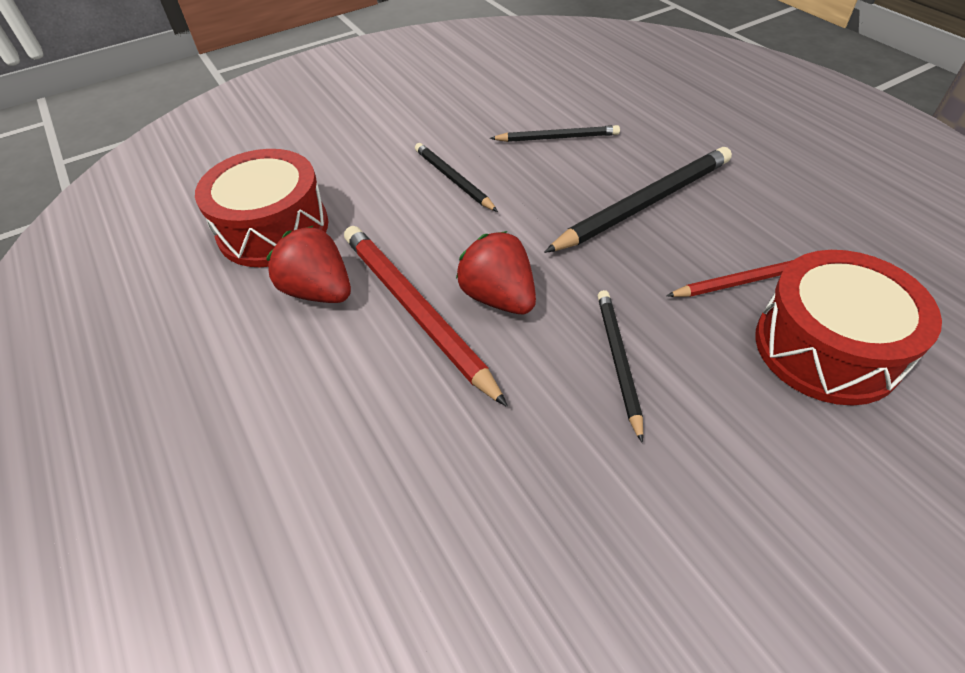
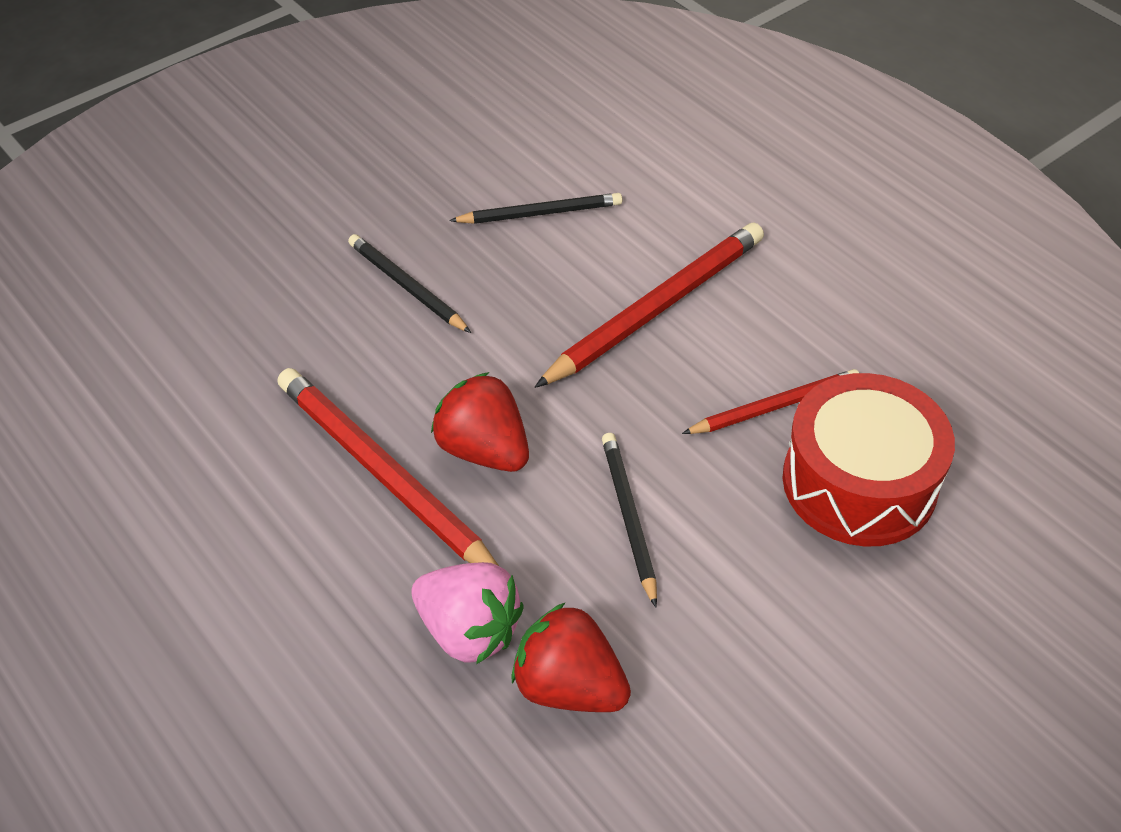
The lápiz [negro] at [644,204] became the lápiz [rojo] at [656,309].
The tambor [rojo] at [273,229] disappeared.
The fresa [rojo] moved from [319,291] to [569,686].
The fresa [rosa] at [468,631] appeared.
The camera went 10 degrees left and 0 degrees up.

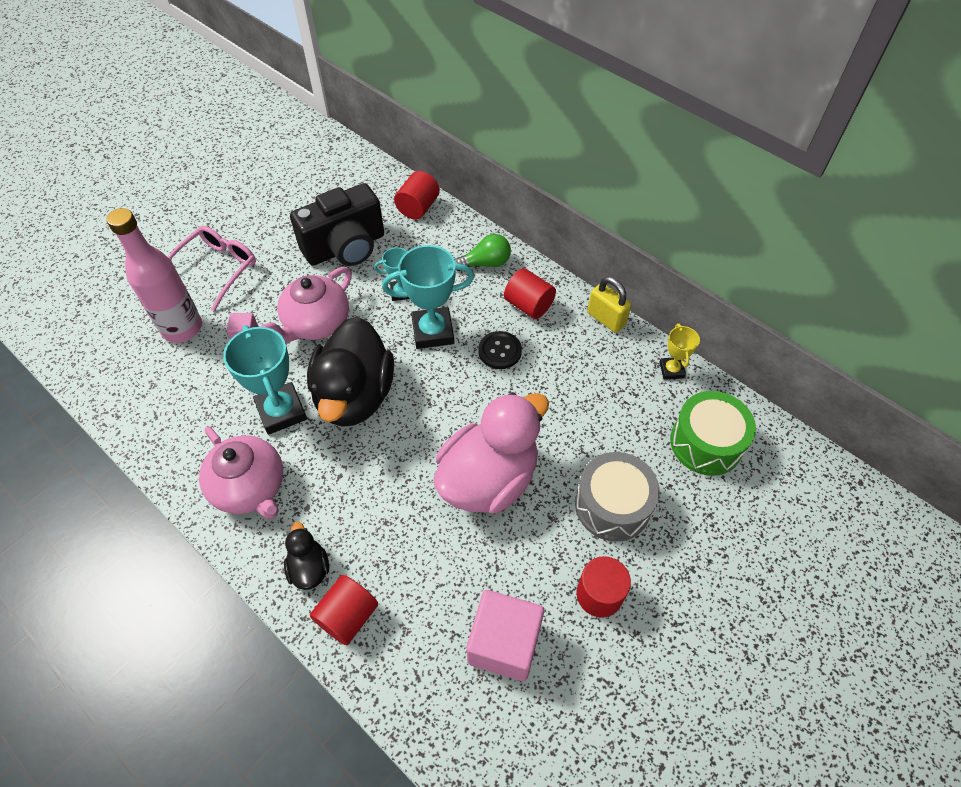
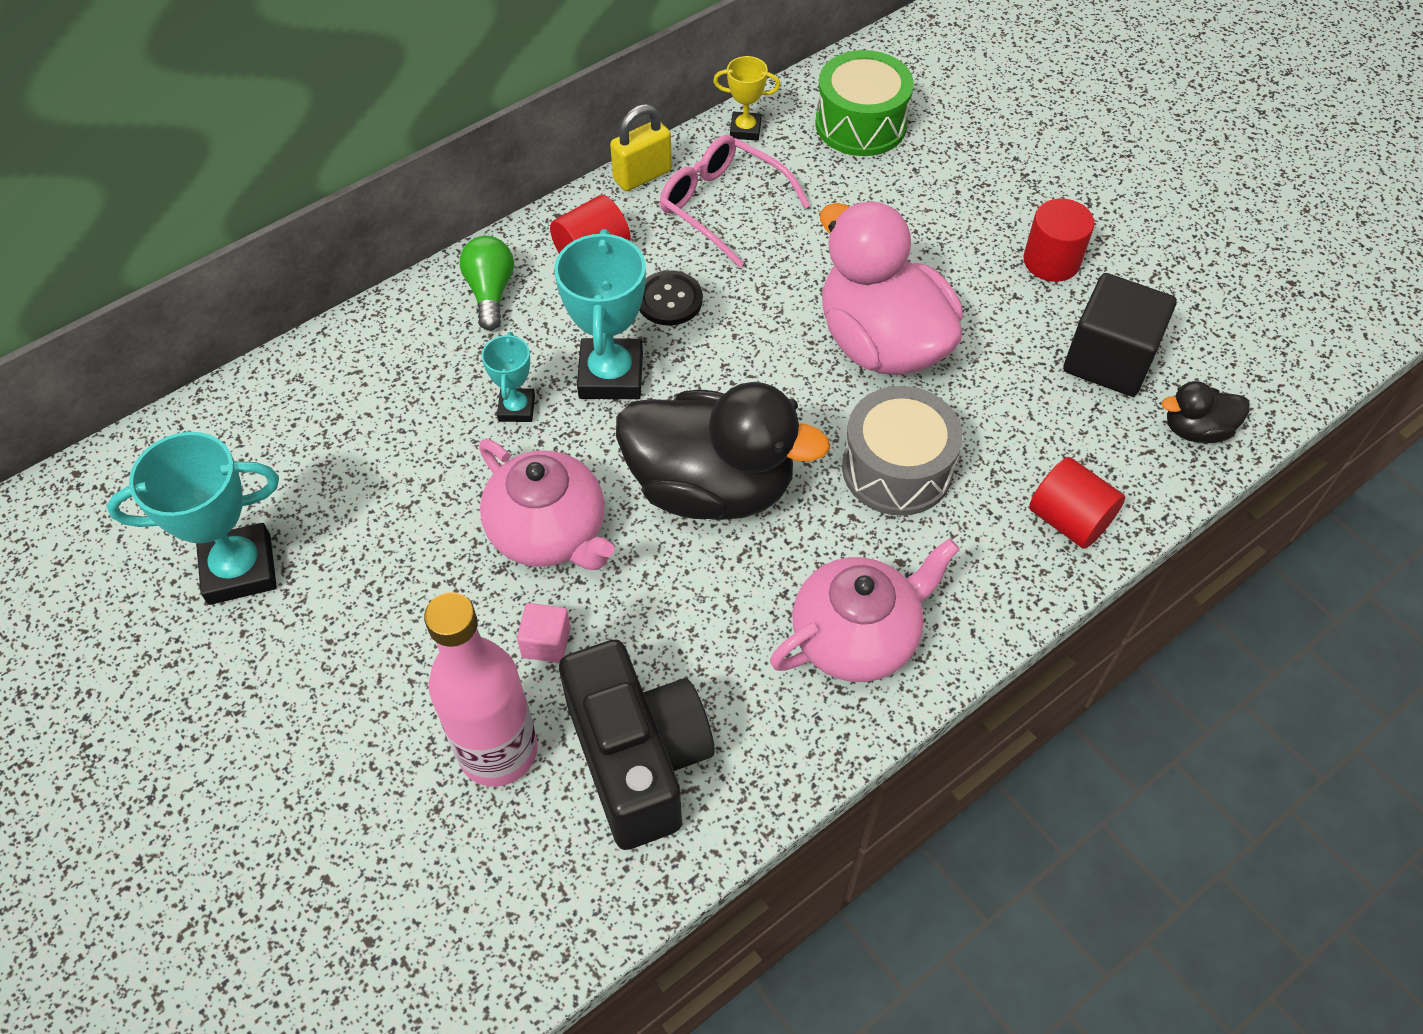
The cilindro [rojo] at [418,207] disappeared.
The cámara [negro] moved from [346,247] to [638,759].
The gafas [rosa] moved from [218,268] to [721,205].
The trofeo [turquesa] moved from [281,411] to [239,569].
The tambor [gris] moved from [612,505] to [897,469].
The pato [negro] moved from [309,568] to [1196,430].
The cubo [rosa] at [504,643] became the cubo [negro] at [1109,359].
The camera went 80 degrees left and 0 degrees up.

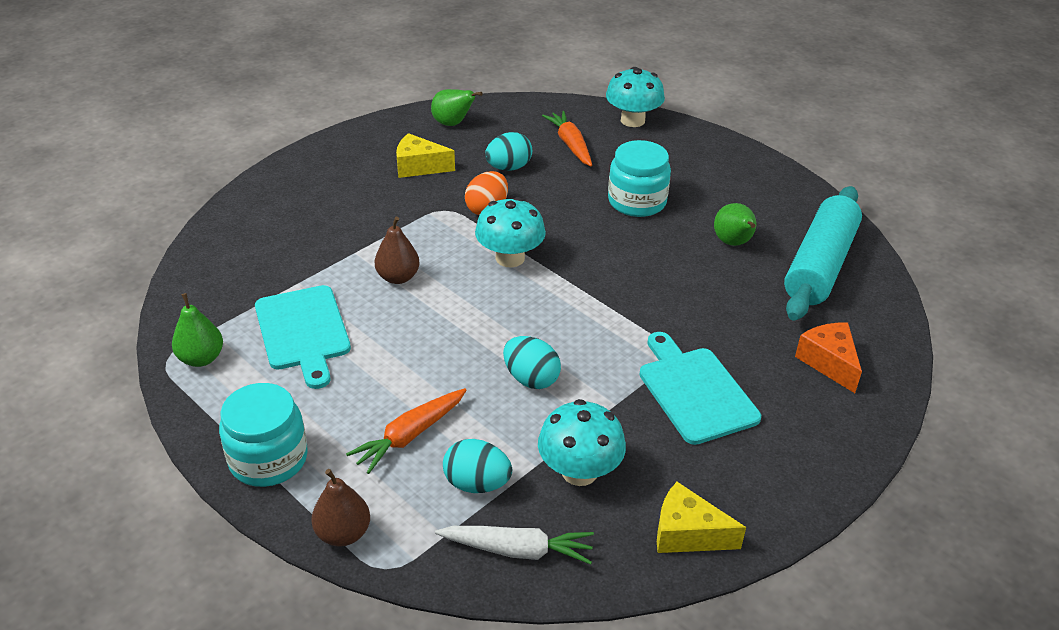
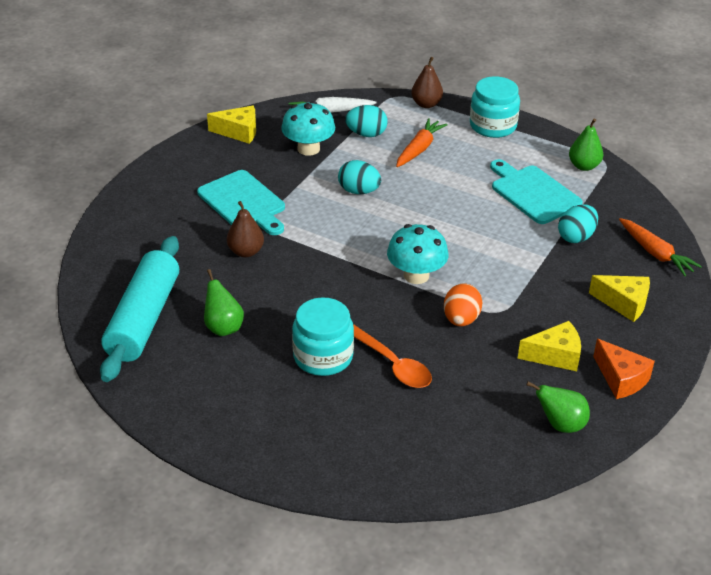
The seta [turquesa] at [632,120] disappeared.
The zanahoria [naranja] moved from [570,145] to [655,253].
The huevo [turquesa] moved from [508,168] to [576,237].
The pera [marrón] moved from [398,277] to [246,252].
The queso [naranja] moved from [828,362] to [621,379].
The queso [amarillo] at [624,303] appeared.
The cuchara [naranja] at [392,364] appeared.
The camera went 165 degrees right and 0 degrees up.

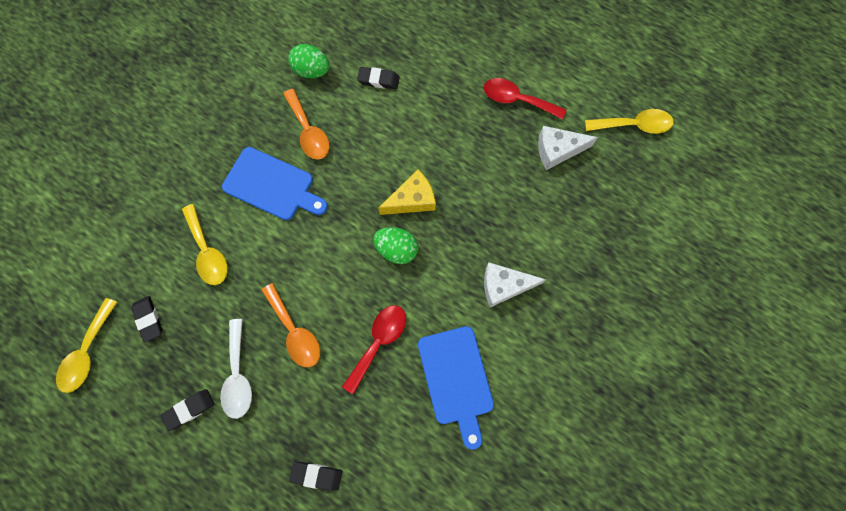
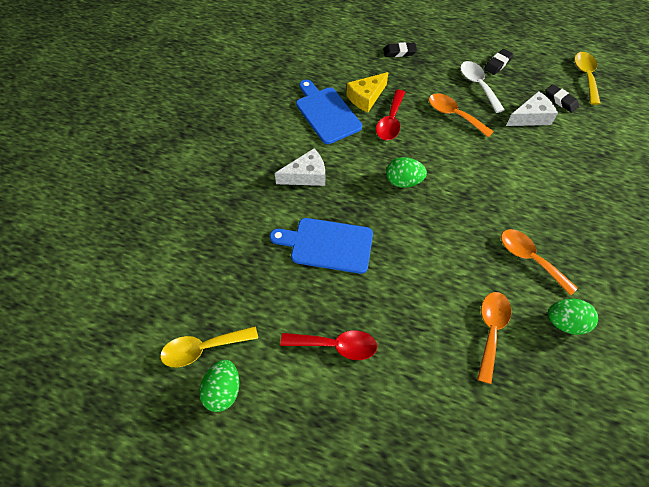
The goma de borrar [negro] at [378,80] was replaced by the cuchara [naranja] at [491,330].
The queso [blanco] moved from [557,150] to [530,117].
The tabla de cortar [azul] moved from [272,185] to [327,245].
The queso [amarillo] moved from [412,200] to [366,97].
The cuchara [amarillo] at [208,252] disappeared.
The huevo [verde] at [223,390] appeared.
The camera went 165 degrees right and 15 degrees down.

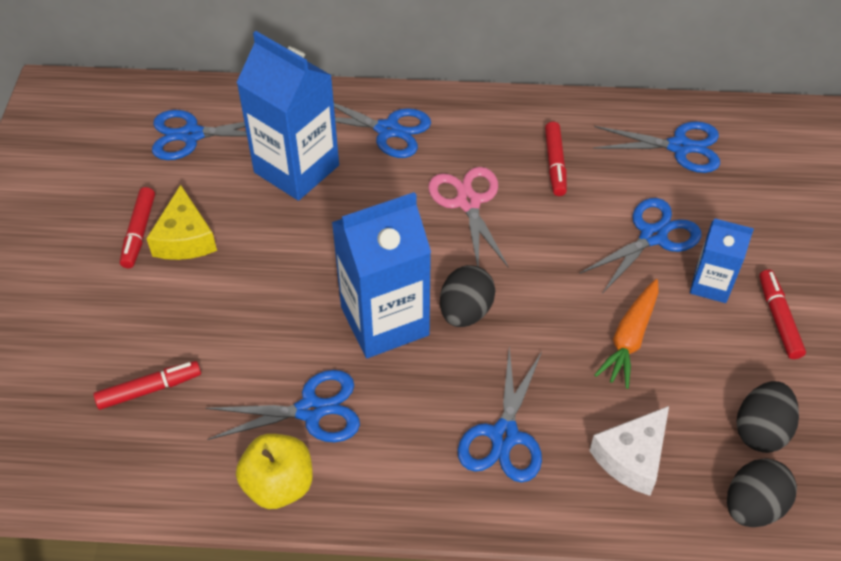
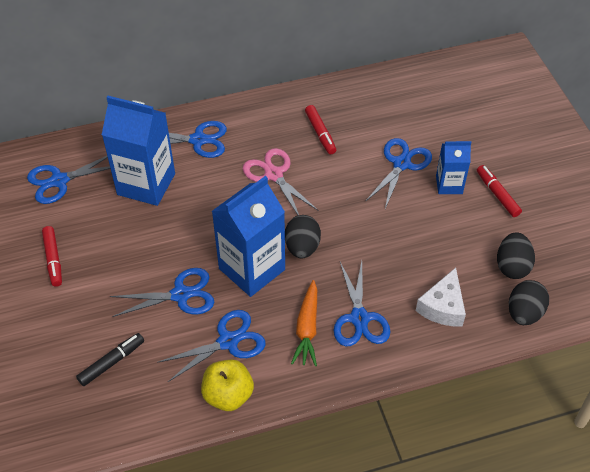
The tijeras [azul] moved from [679,147] to [180,295].
The queso [amarillo] at [185,238] disappeared.
The zanahoria [naranja] moved from [629,339] to [307,329].
The rotulador [rojo] at [149,389] became the rotulador [negro] at [111,362].
The camera went 20 degrees left and 0 degrees up.

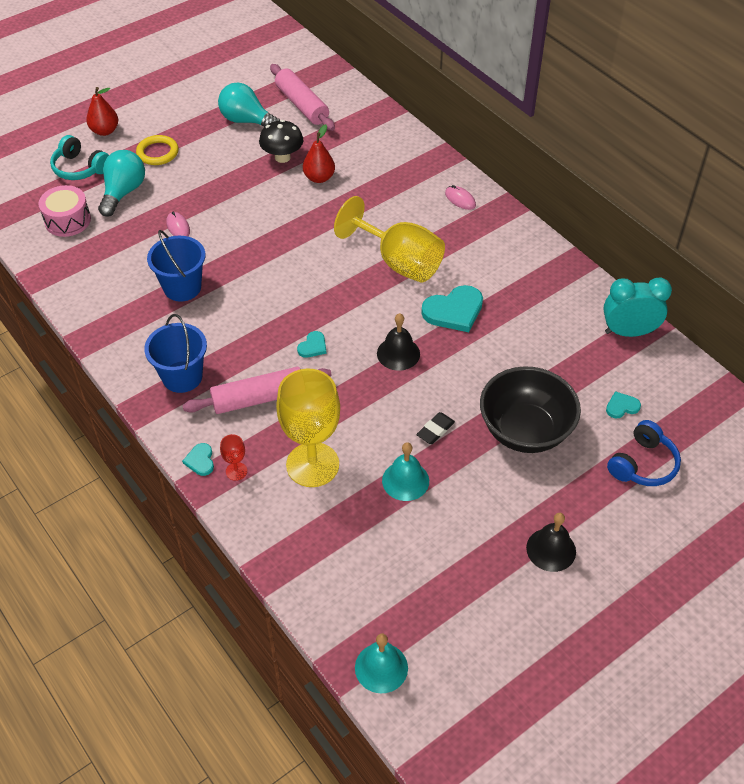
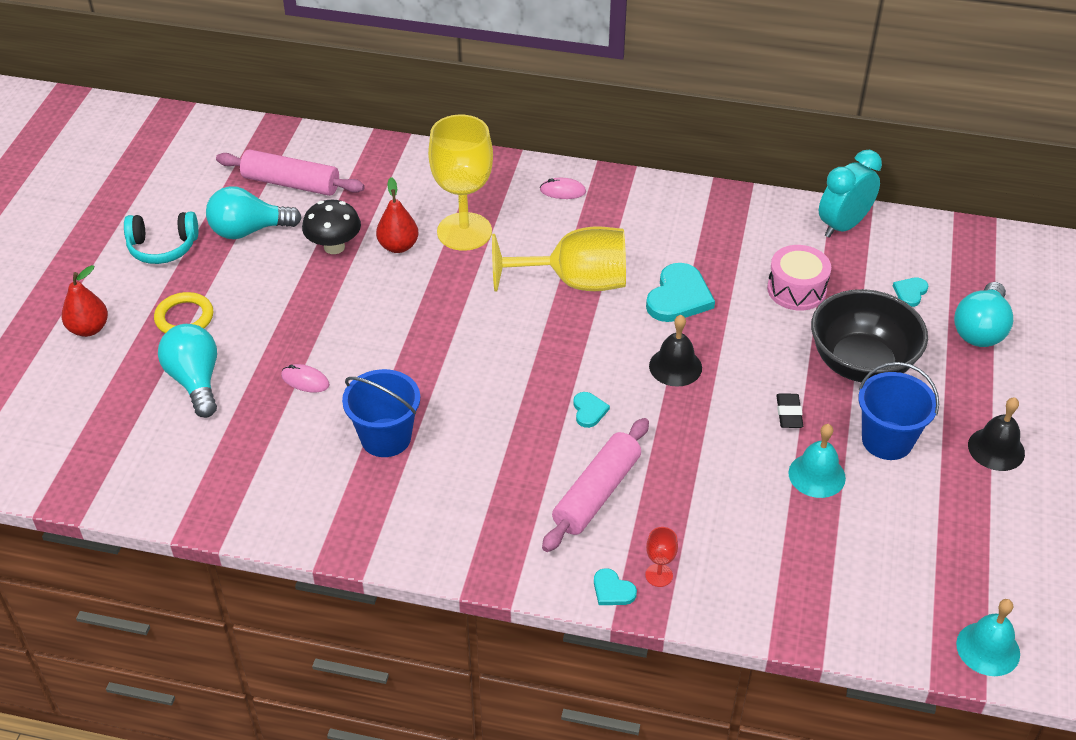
The auriculares [turquesa] moved from [80,168] to [163,247].
The tambor [rosa] moved from [68,220] to [796,289].
The balde [azul] moved from [182,377] to [887,440].
The copa [amarillo] moved from [312,465] to [464,232].
The auriculares [azul] at [643,464] was replaced by the bombilla [turquesa] at [980,330].
The camera went 40 degrees left and 5 degrees down.

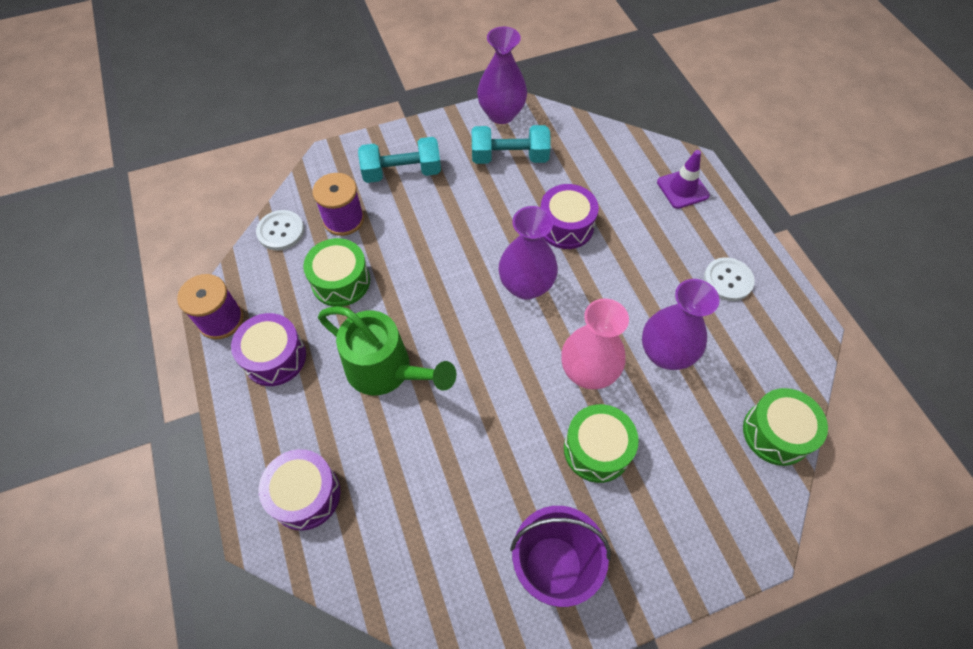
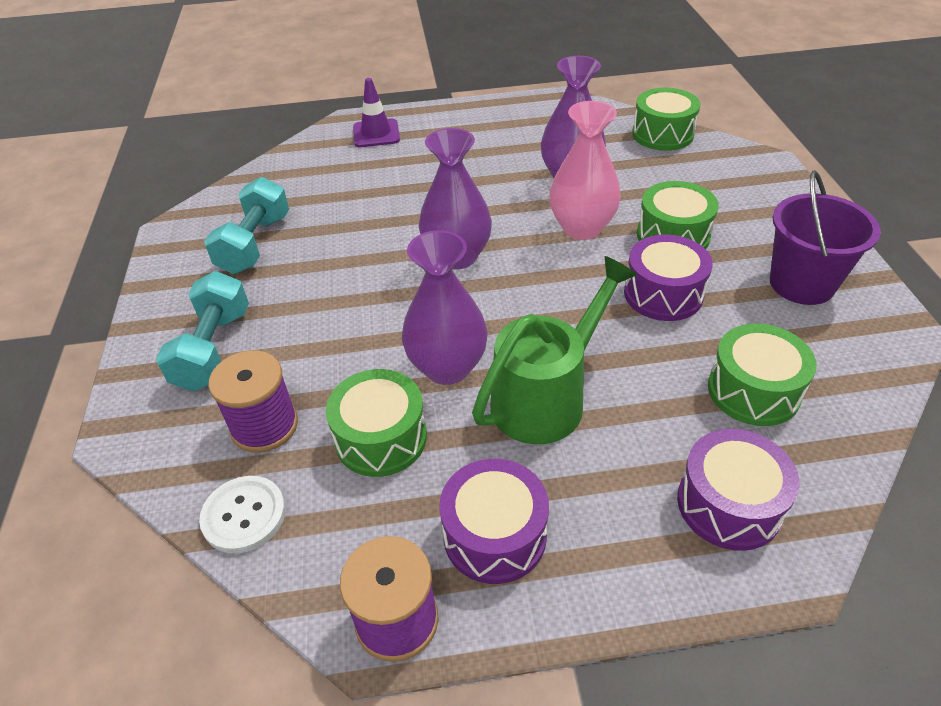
The florero [morado] moved from [501,114] to [447,367].
The tambor [morado] moved from [566,226] to [663,294].
The botón [blanco] at [728,280] disappeared.
The tambor [verde] at [753,390] appeared.
The camera went 75 degrees left and 15 degrees down.

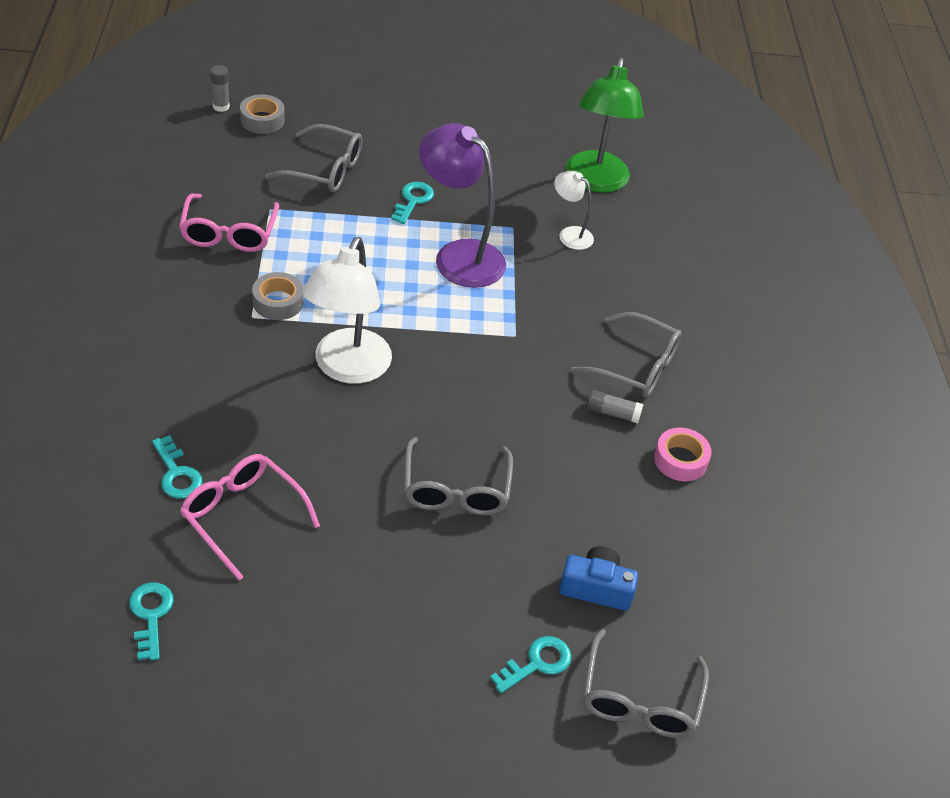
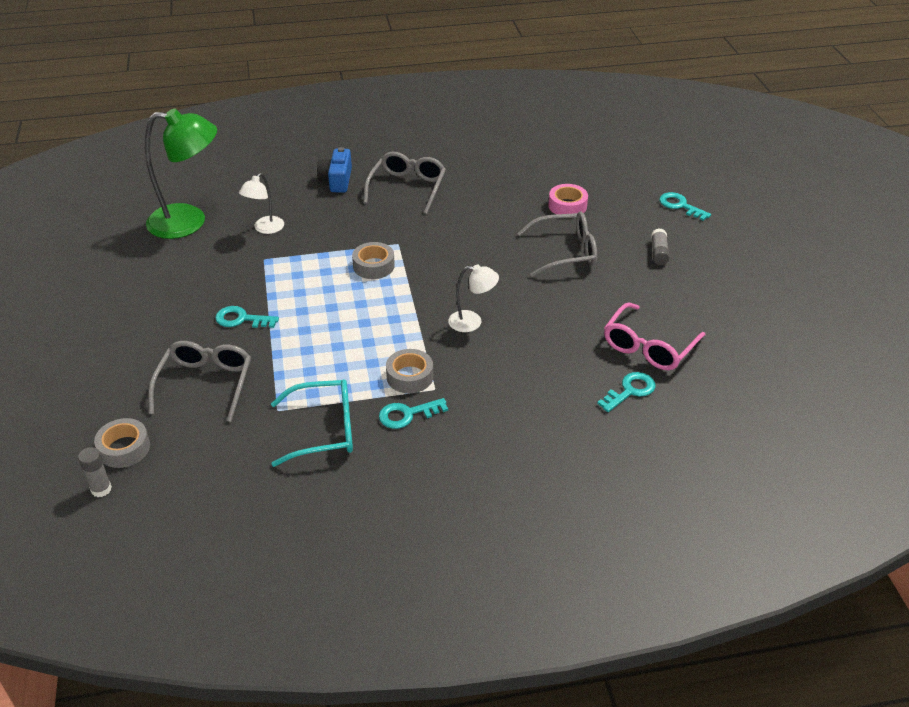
The lámpara [morado] at [458,256] disappeared.
The gafas [rosa] at [229,233] became the gafas [turquesa] at [324,430].
The lámpara [blanco] at [347,368] changed to 0.51 times the size.
The barra de pegamento [gris] moved from [613,413] to [659,253].
The cinta adhesiva [rosa] moved from [680,460] to [567,206].
The cámara [azul] moved from [596,588] to [337,180].
The llave [turquesa] moved from [151,615] to [407,414].
The gafas [gris] at [640,700] disappeared.
The cinta adhesiva [gris] at [373,266] appeared.
The camera went 95 degrees left and 5 degrees down.

